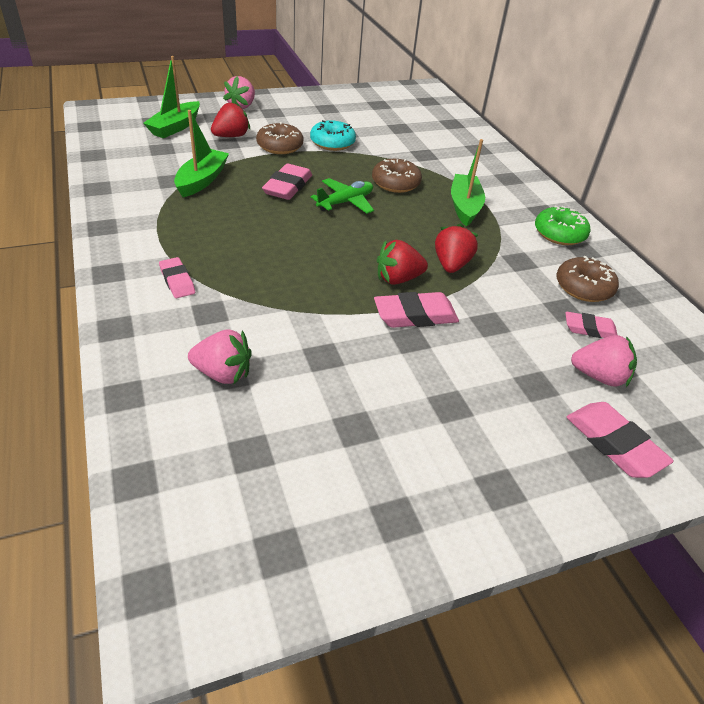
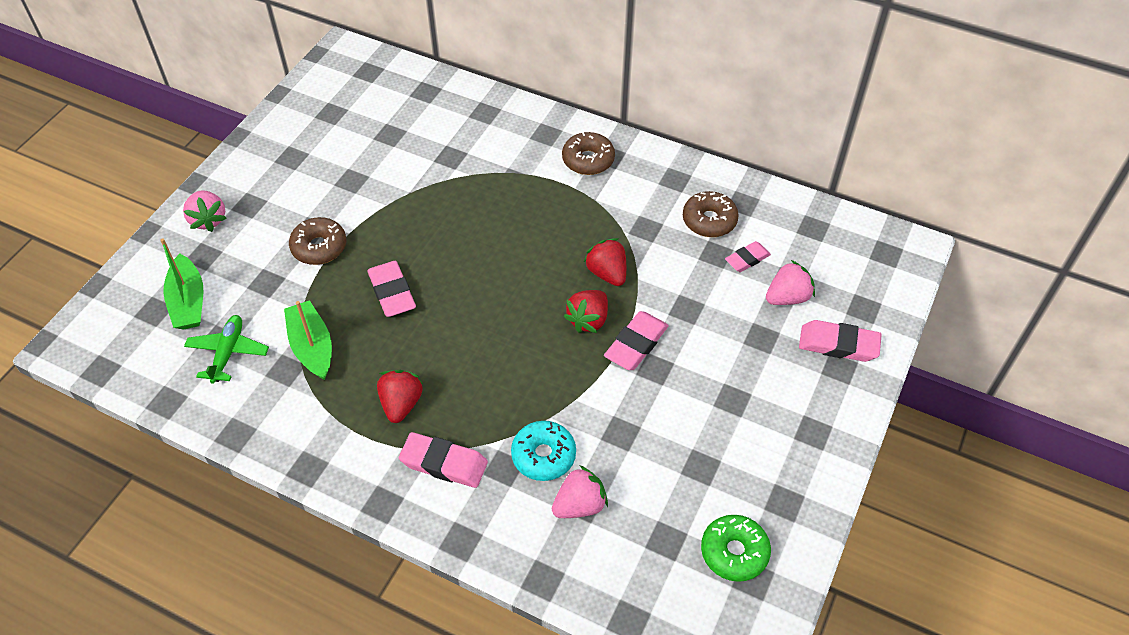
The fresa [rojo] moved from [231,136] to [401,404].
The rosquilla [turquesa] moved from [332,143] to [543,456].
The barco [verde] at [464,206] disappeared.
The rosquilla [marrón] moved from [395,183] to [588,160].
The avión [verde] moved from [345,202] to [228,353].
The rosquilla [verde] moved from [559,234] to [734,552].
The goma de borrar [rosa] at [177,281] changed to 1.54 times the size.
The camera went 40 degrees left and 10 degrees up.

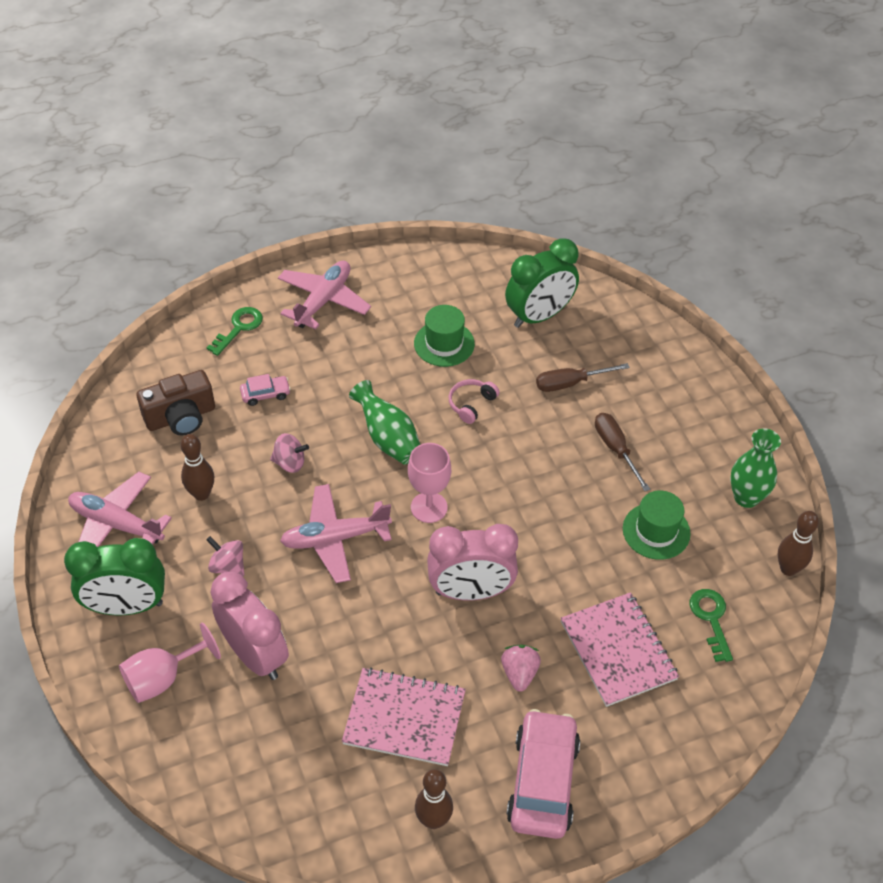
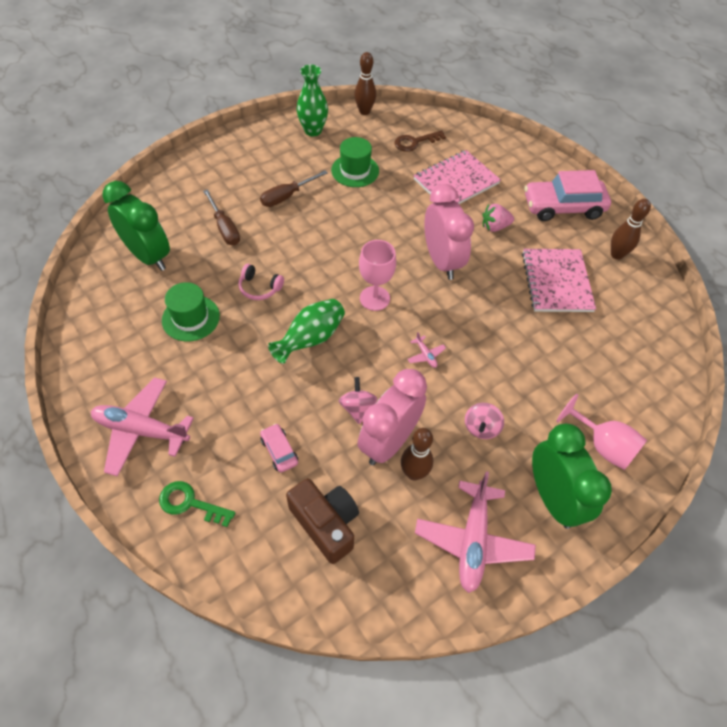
The avión [rosa] at [335,538] changed to 0.41 times the size.
The despertador [rosa] moved from [255,655] to [389,441].
The llave [verde] at [711,619] became the llave [marrón] at [415,142].
The camera went 105 degrees left and 5 degrees up.

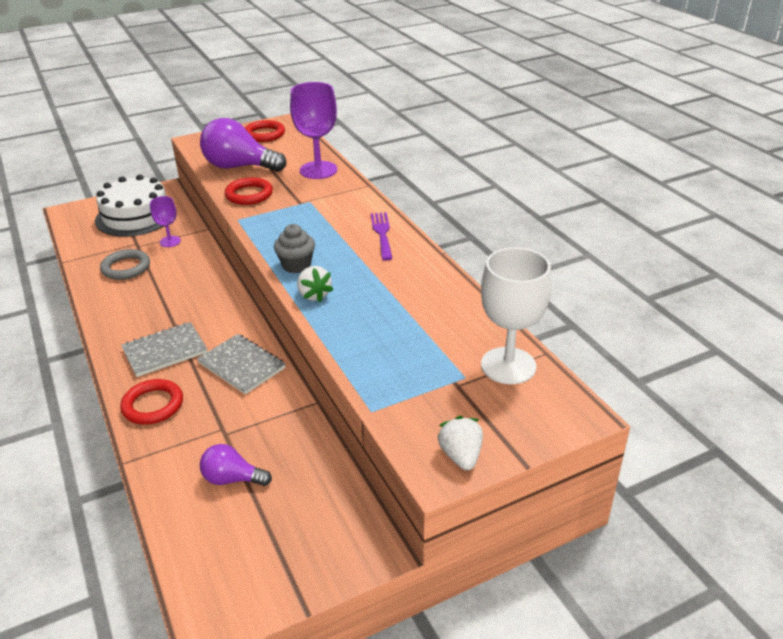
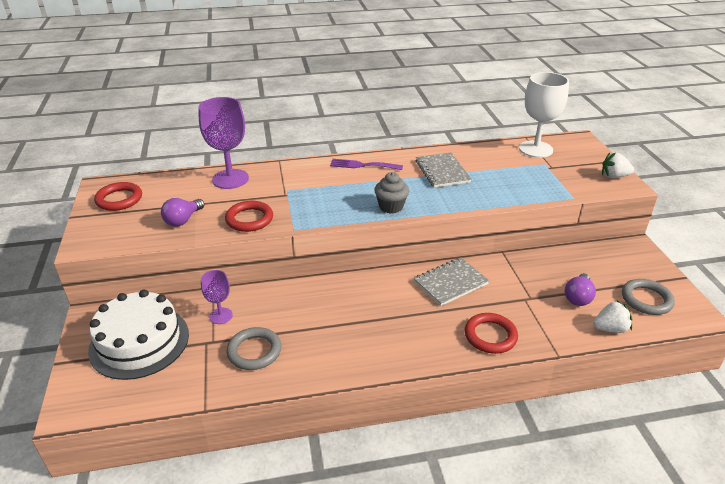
The bombilla [morado] at [239,167] changed to 0.54 times the size.
The fresa [blanco] moved from [314,295] to [610,328].
The cuaderno [gris] moved from [165,351] to [442,172].
The anillo [gris] at [646,299] appeared.
The camera went 75 degrees left and 0 degrees up.

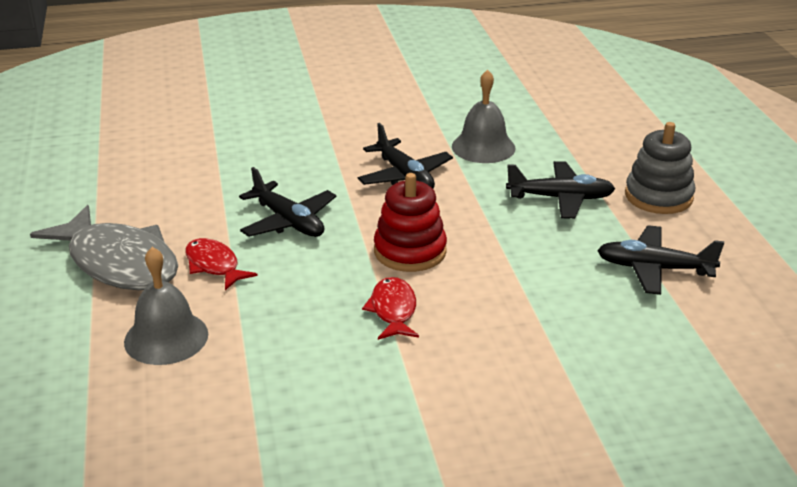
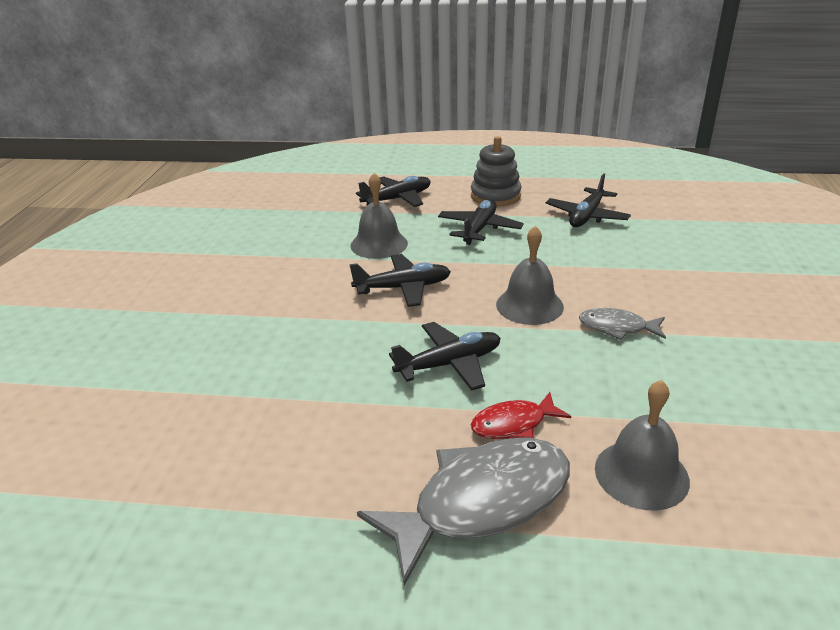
The juguete apilable [rojo] at [410,251] was replaced by the campana [gris] at [529,305].
The pez [rojo] at [393,310] became the pez [gris] at [617,327].
The avión [negro] at [397,199] appeared.
The camera went 70 degrees left and 0 degrees up.

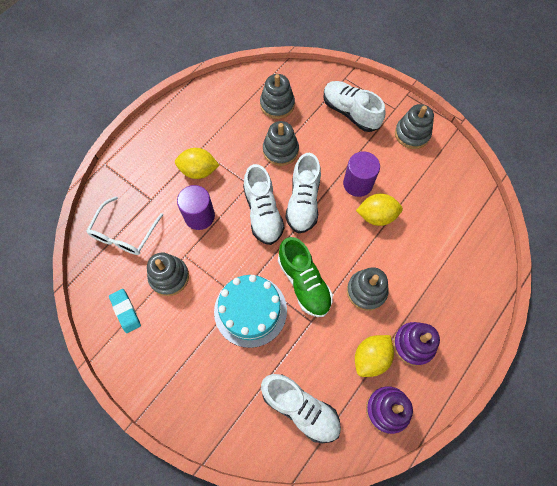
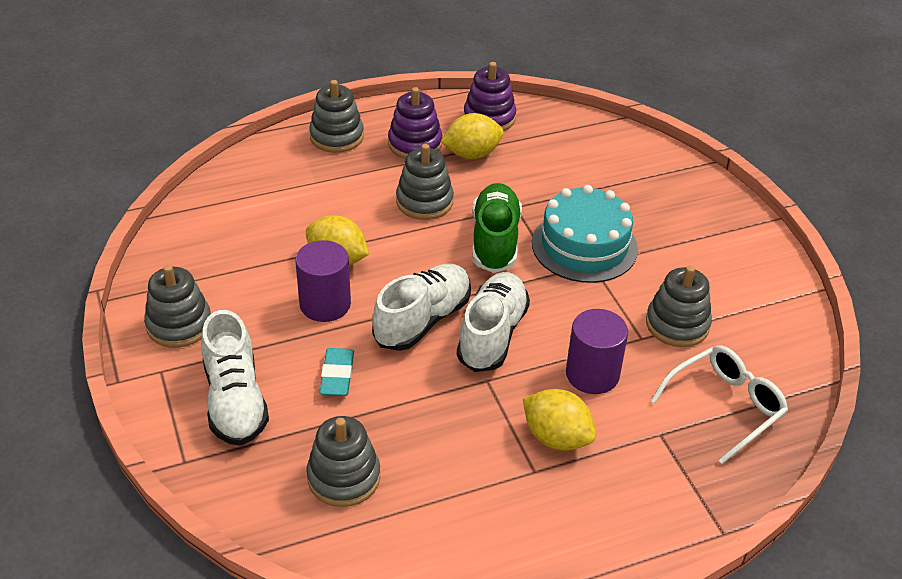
The juguete apilable [gris] moved from [280,150] to [336,137].
The goma de borrar [turquesa] moved from [126,311] to [337,375].
The zapato [blanco] at [300,408] disappeared.
The camera went 150 degrees left and 25 degrees down.

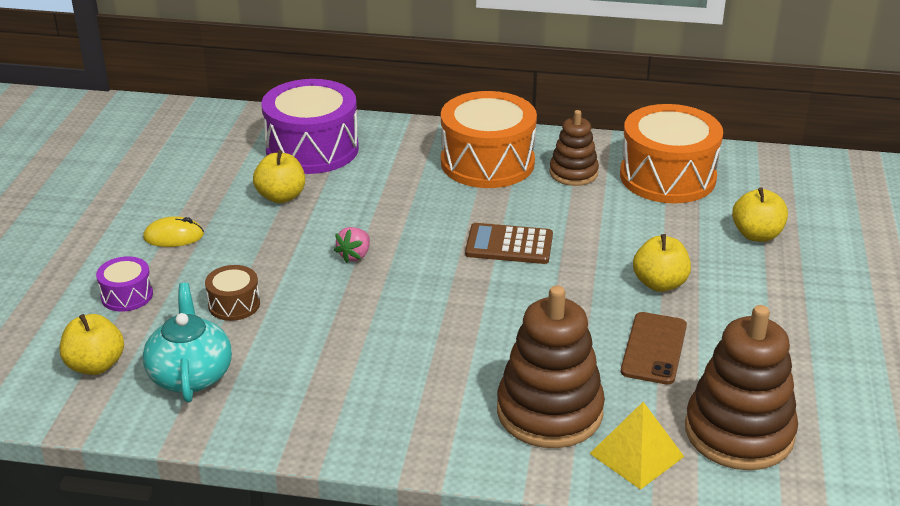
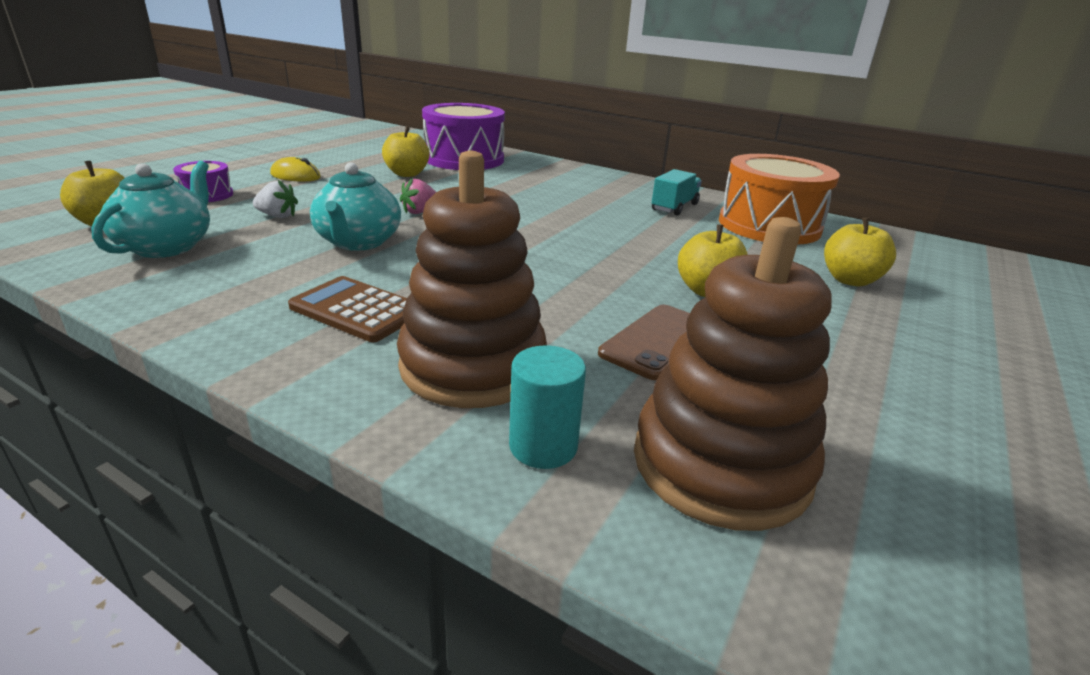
The tambor [naranja] at [487,162] disappeared.
The juguete apilable [marrón] at [573,173] was replaced by the camión [turquesa] at [674,207].
The calculadora [marrón] moved from [509,245] to [357,310].
The tambor [marrón] at [234,304] was replaced by the fresa [blanco] at [278,216].
The pirámide [amarillo] at [637,455] was replaced by the cilindro [turquesa] at [543,446].
The tetera [turquesa] at [358,242] appeared.
The camera went 20 degrees right and 5 degrees down.

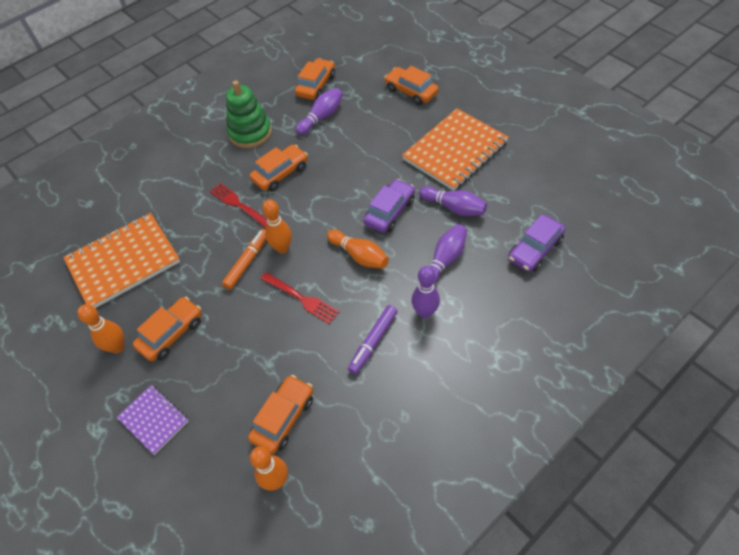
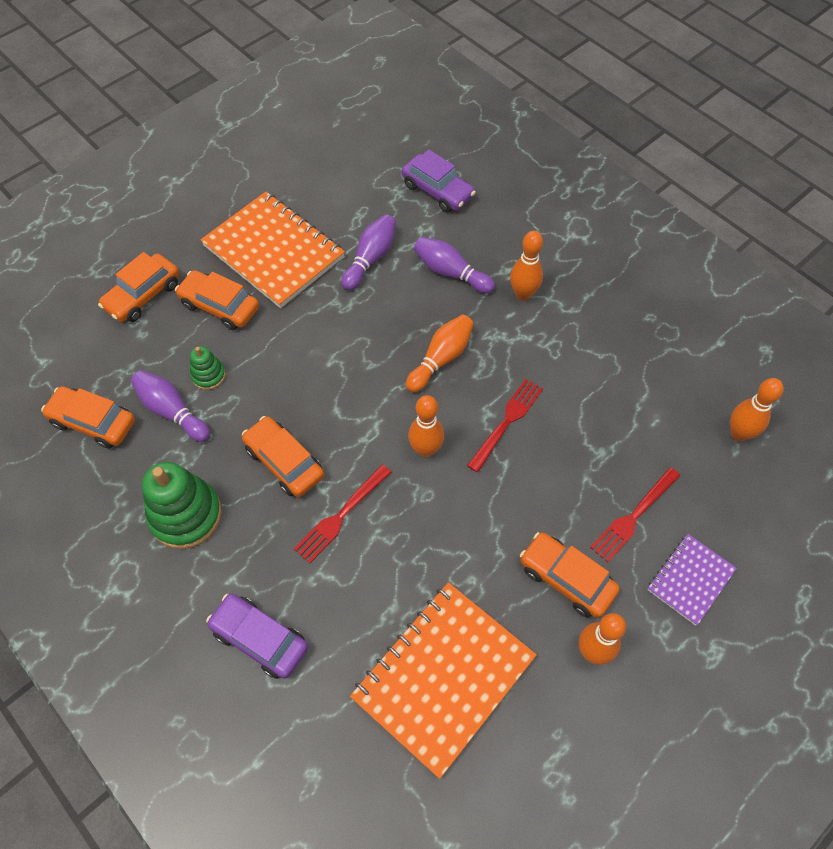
The coche [morado] moved from [389,212] to [260,639].
The cuaderno [naranja] at [123,262] turned 75 degrees clockwise.
The rotulador [naranja] at [247,262] disappeared.
The bolo [morado] at [425,312] became the bolo [naranja] at [523,294].
The rotulador [morado] at [373,342] disappeared.
The coche [naranja] moved from [283,418] to [220,306].
The juguete apilable [verde] at [208,375] appeared.
The tenedor [rojo] at [634,516] appeared.
The camera went 95 degrees left and 5 degrees up.

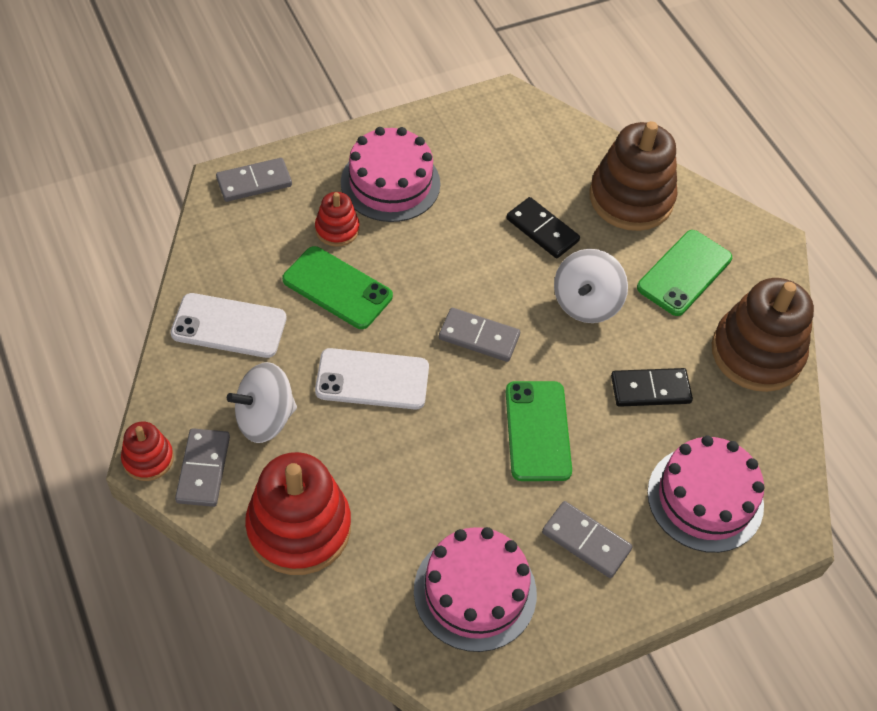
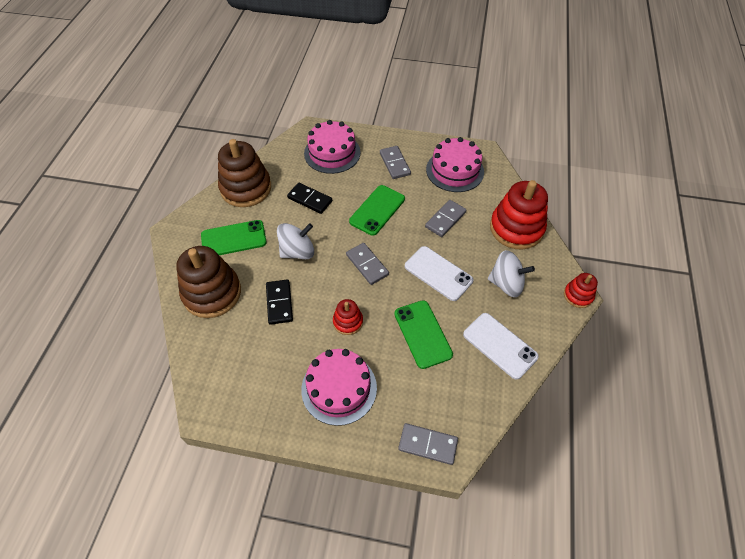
The juguete apilable [rojo] moved from [337,229] to [348,322].
The ficha de dominó [gris] moved from [203,469] to [445,219].
The camera went 140 degrees left and 0 degrees up.

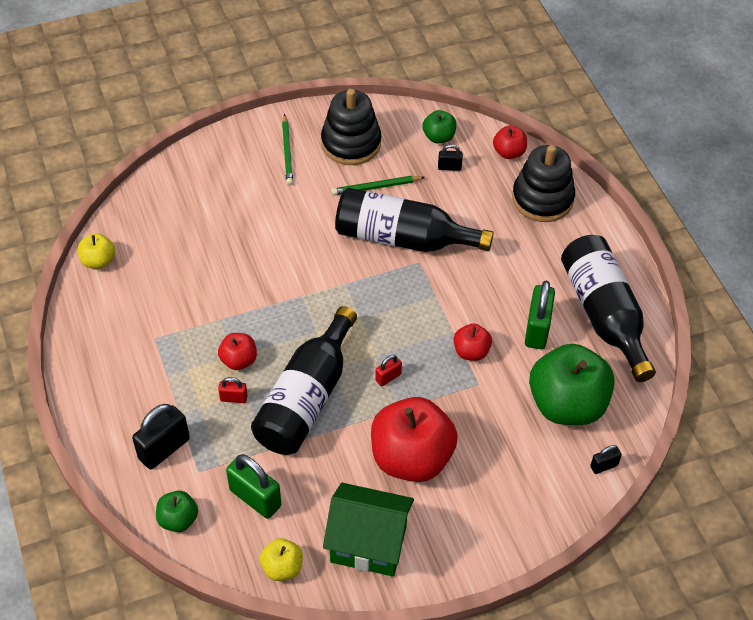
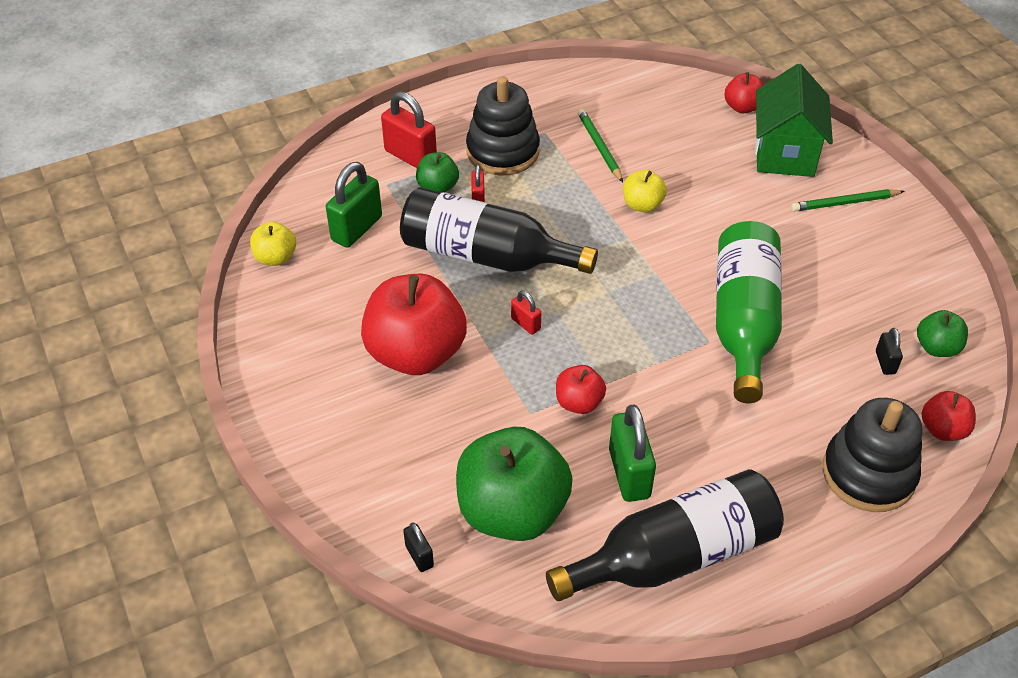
The juguete apilable [negro] moved from [351,143] to [502,151].
The lápiz [verde] moved from [376,187] to [599,147].
The botella [negro] at [402,238] became the botella [verde] at [743,322].
The manzana [amarillo] moved from [98,261] to [642,205].
The candado [verde] at [537,329] turned 75 degrees clockwise.
The manzana [rojo] moved from [239,360] to [742,107].
The candado [negro] at [164,449] became the candado [rojo] at [410,156].
The casa [verde] moved from [368,544] to [784,153].
The manzana [verde] moved from [178,519] to [438,187].
The camera went 85 degrees right and 5 degrees down.

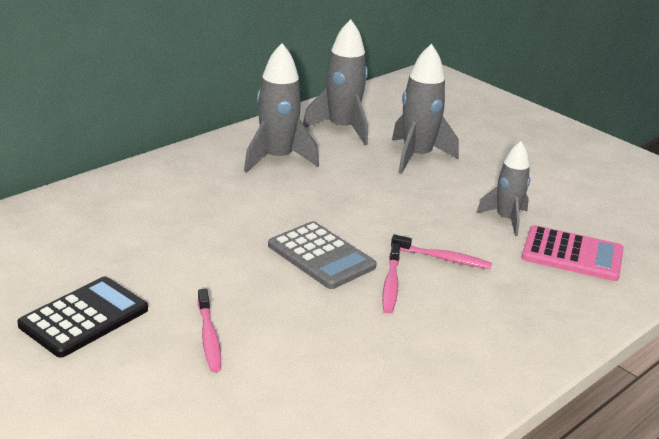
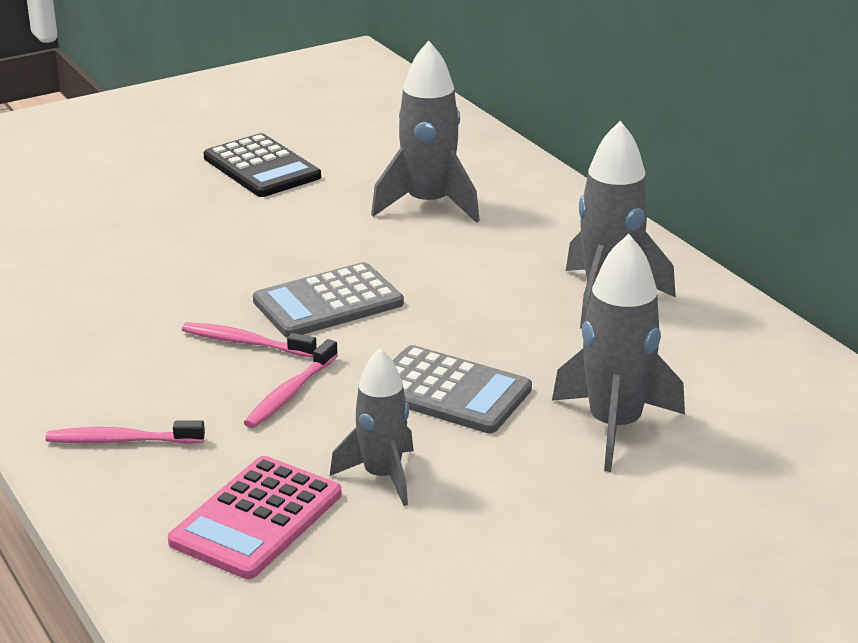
The cohete [gris] moved from [342,129] to [428,204].
The cepillo de dientes [rosa] moved from [209,337] to [121,440].
The calculadora [gris] at [449,391] appeared.
The camera went 105 degrees right and 0 degrees up.

